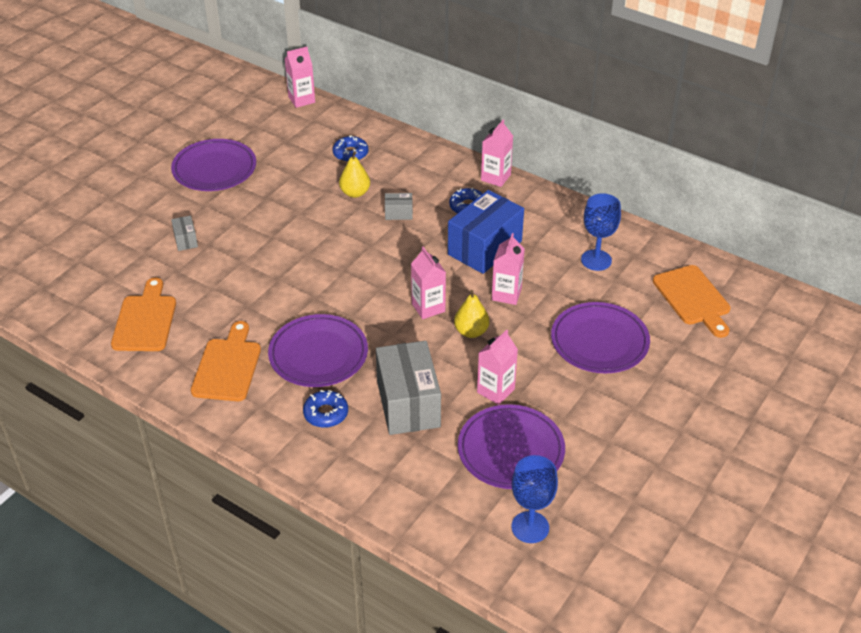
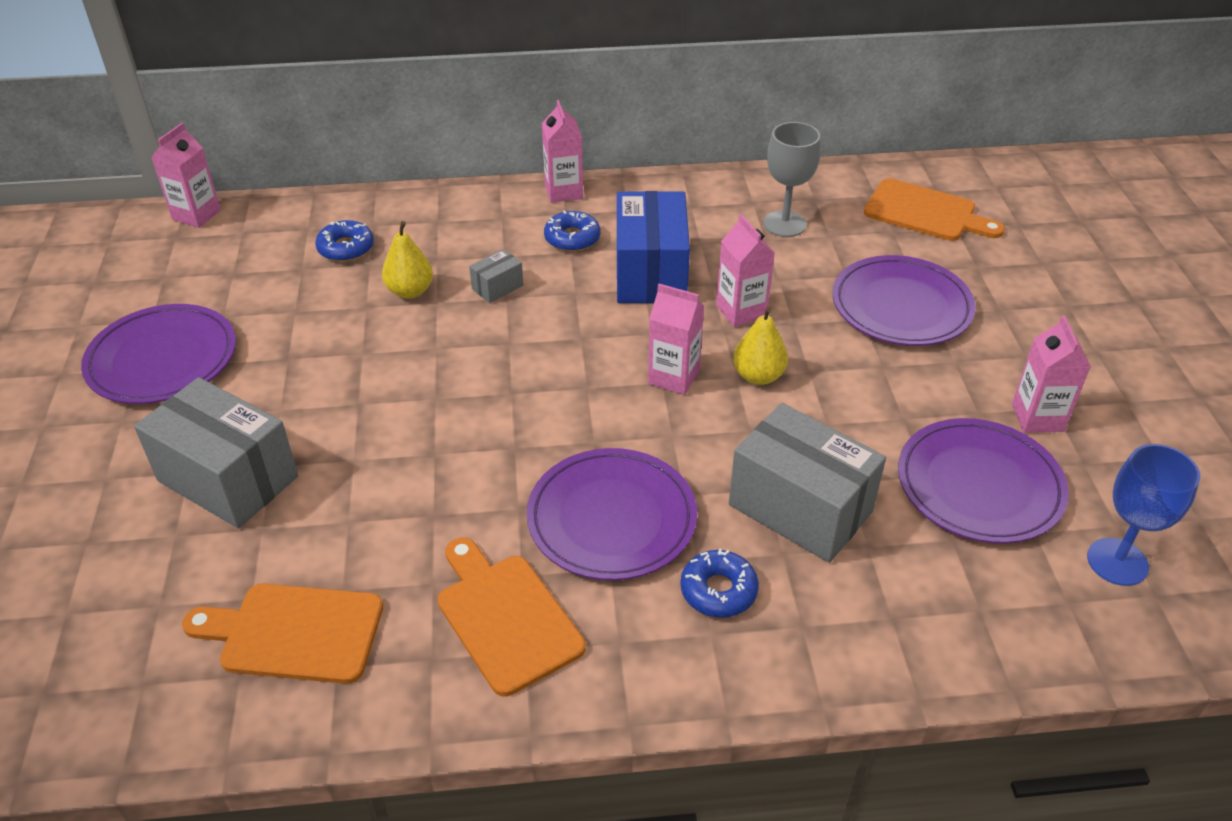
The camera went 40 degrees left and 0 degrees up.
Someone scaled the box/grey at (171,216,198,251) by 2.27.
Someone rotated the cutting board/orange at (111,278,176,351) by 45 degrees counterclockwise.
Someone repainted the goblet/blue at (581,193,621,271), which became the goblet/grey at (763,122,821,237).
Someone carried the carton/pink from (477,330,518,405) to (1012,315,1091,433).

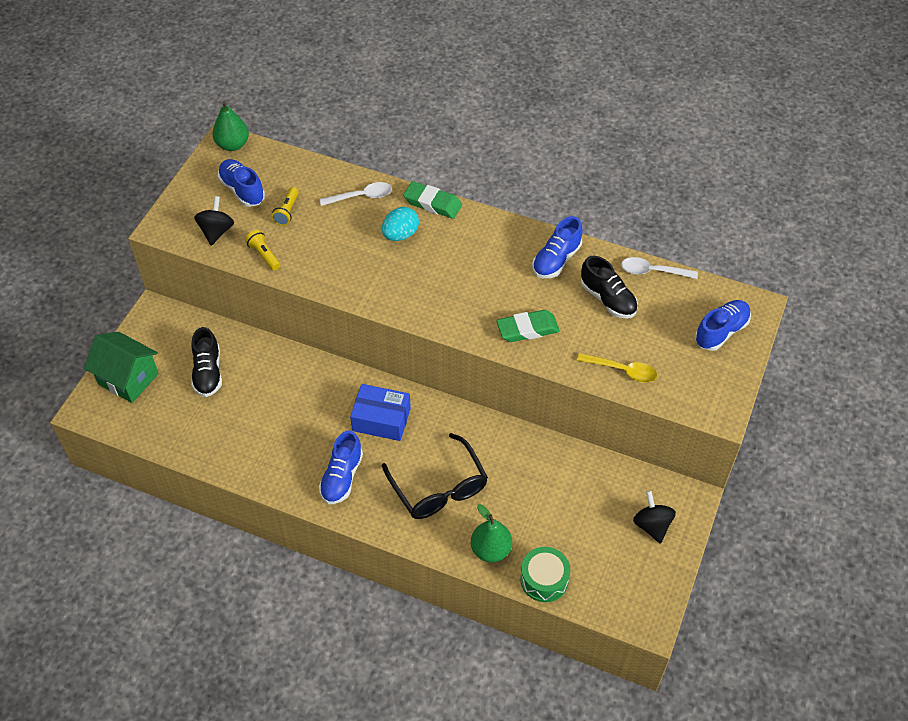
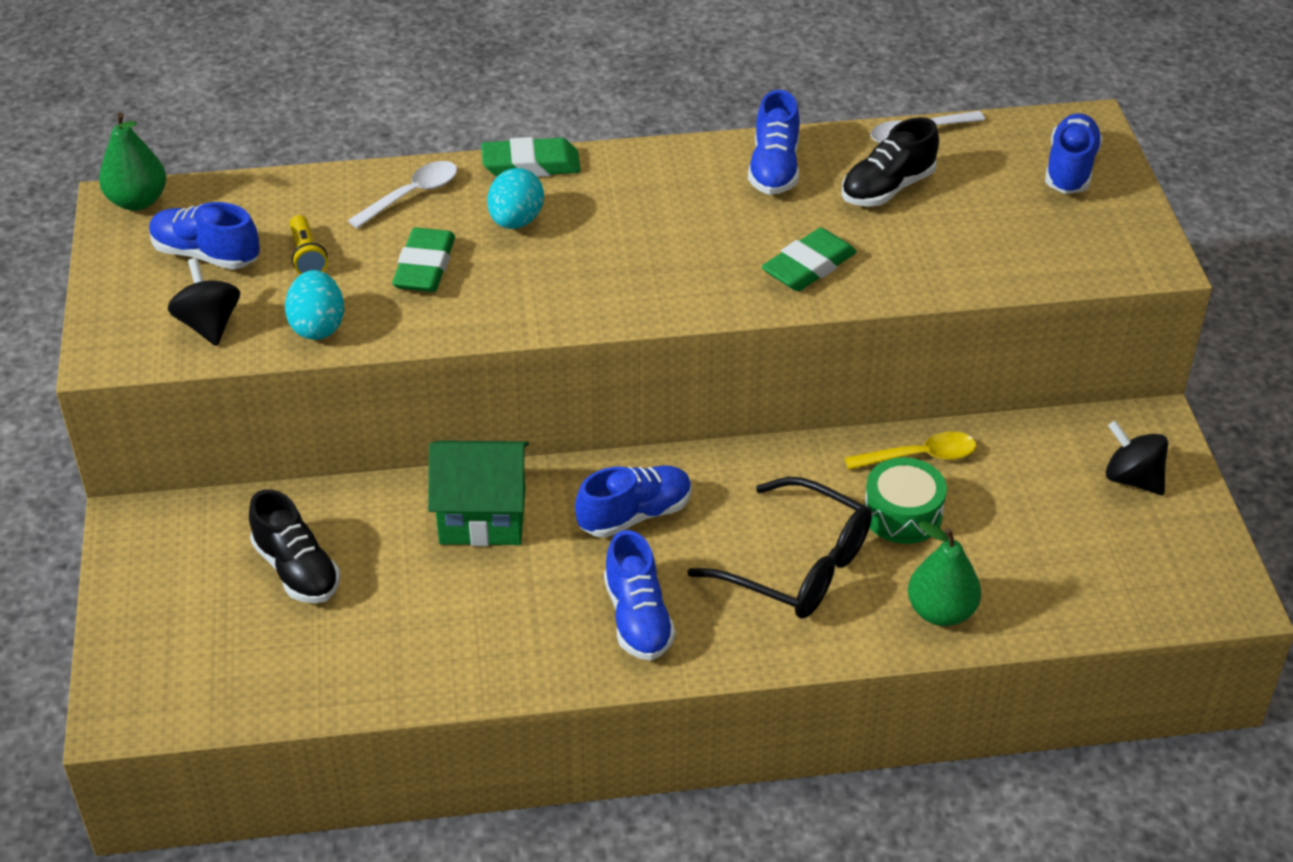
The camera went 30 degrees left and 10 degrees down.
Someone swapped the flashlight/yellow at (245,230,280,271) for the egg/turquoise at (285,270,344,340).
Someone put down the eraser/green at (392,228,455,292).
Someone carried the house/green from (84,332,159,403) to (428,440,529,546).
Someone swapped the box/blue at (350,384,411,441) for the shoe/blue at (575,465,692,538).
Someone rotated the shoe/black at (581,256,638,319) by 120 degrees clockwise.
Someone carried the spoon/yellow from (577,353,657,383) to (845,432,976,470).
Someone carried the drum/green from (520,547,570,602) to (864,457,947,544).

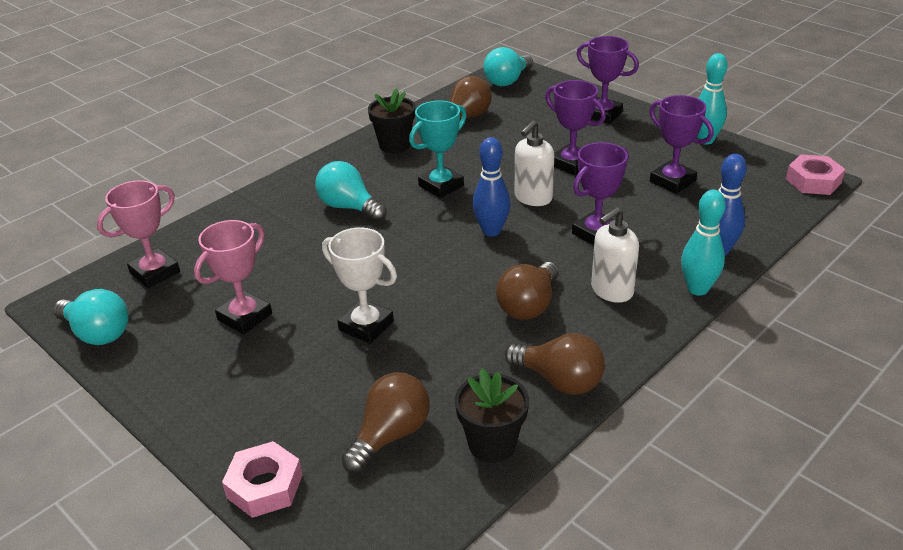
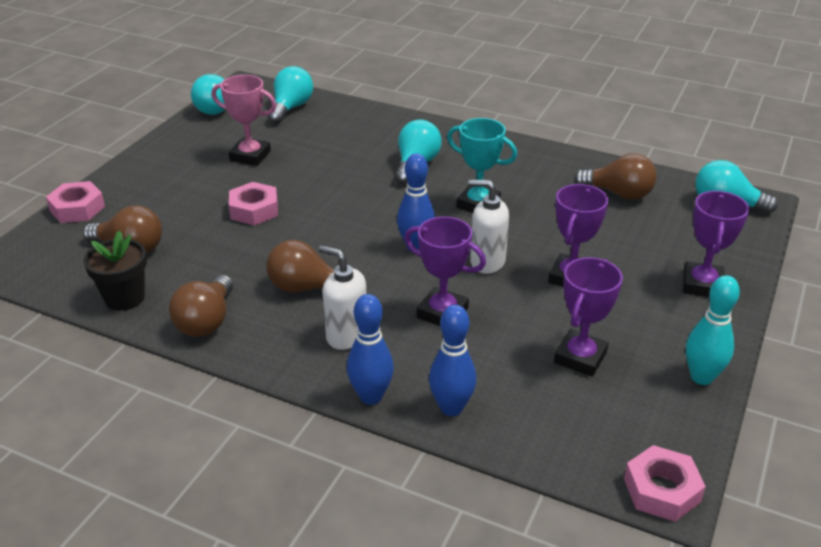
The camera went 70 degrees right and 0 degrees up.
Someone swapped the trophy/white at (322,227,397,344) for the nut/pink at (229,182,278,226).
Someone swapped the trophy/pink at (97,180,180,288) for the light bulb/turquoise at (268,66,313,124).
Someone repainted the bowling pin/turquoise at (681,190,726,295), which became the bowling pin/blue at (347,294,394,405).
Someone took away the flower pot/black at (368,88,416,153).

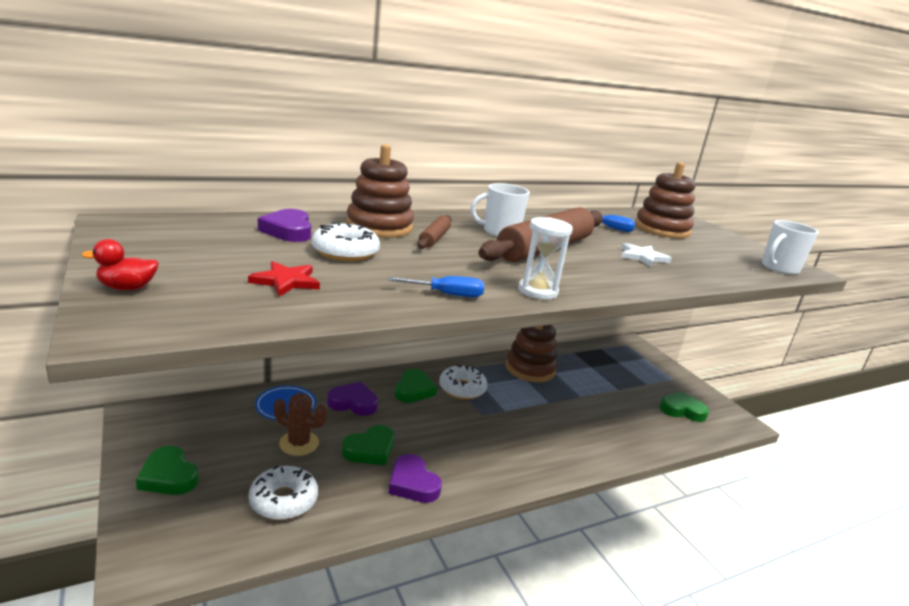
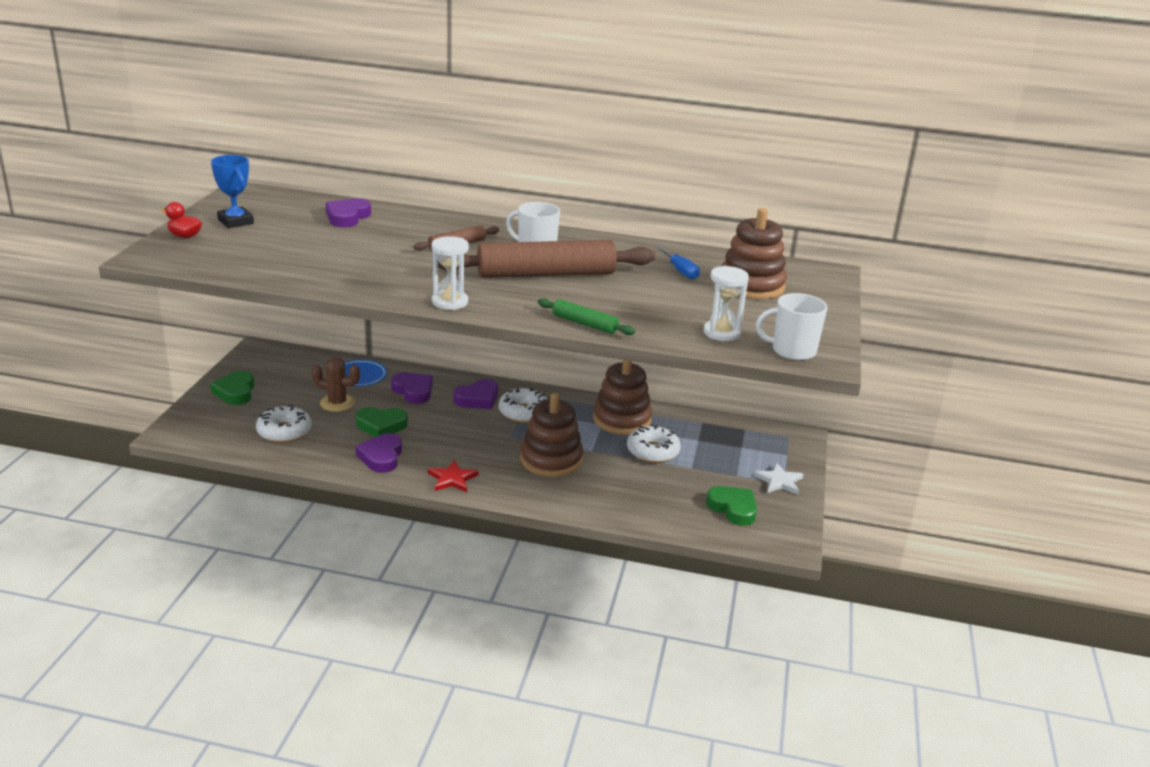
The camera went 40 degrees right and 5 degrees up.
Someone put down the trophy/blue at (211,155,254,228).
Someone rotated the cactus/brown at (274,393,327,456) by 45 degrees counterclockwise.
Someone carried the star/red from (248,261,320,296) to (428,460,479,492).
Someone repainted the heart/green at (395,369,437,403), which became the heart/purple at (453,379,498,409).
Someone carried the stacking toy/brown from (346,144,414,238) to (520,393,583,477).
Someone put down the rolling pin/green at (538,298,635,335).
Someone carried the donut/white from (312,222,380,261) to (627,425,681,463).
Someone put down the hourglass/white at (704,266,749,341).
Someone carried the star/white from (621,243,672,267) to (754,463,804,494).
Someone took away the screwdriver/blue at (388,276,484,297).

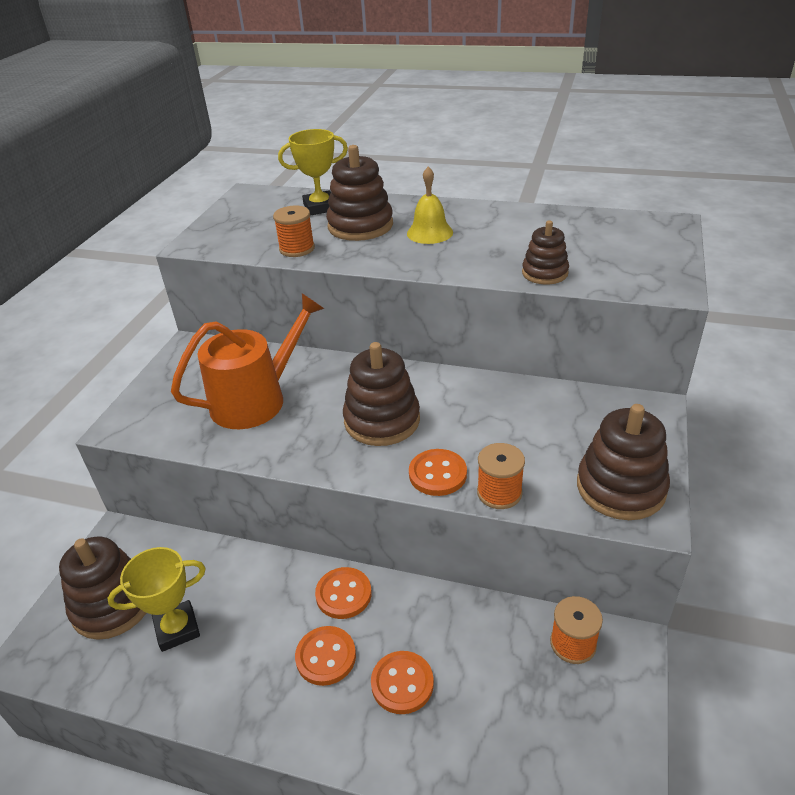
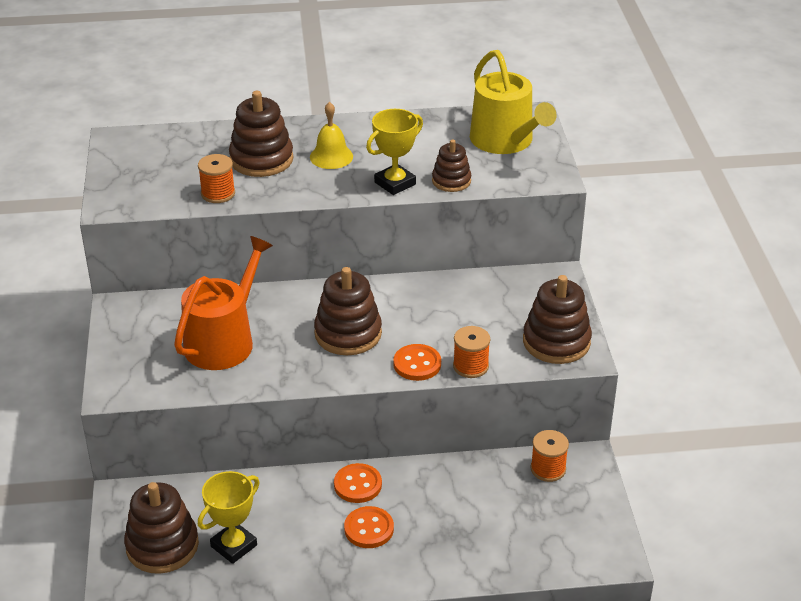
The camera went 25 degrees left and 0 degrees up.
Someone carried the trophy/yellow from (278,129,348,216) to (366,109,423,195).
Someone put down the watering can/yellow at (470,50,557,154).
Someone took away the button/orange at (371,651,434,714).

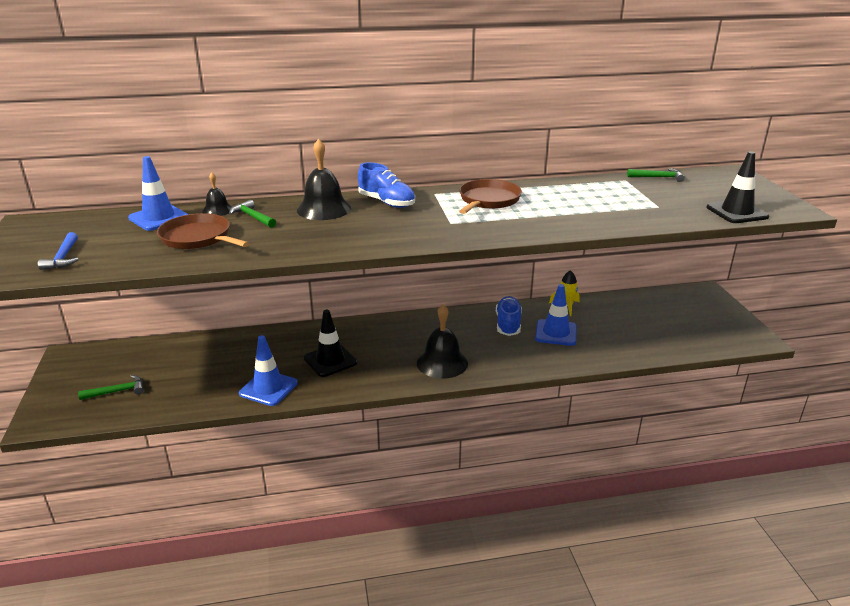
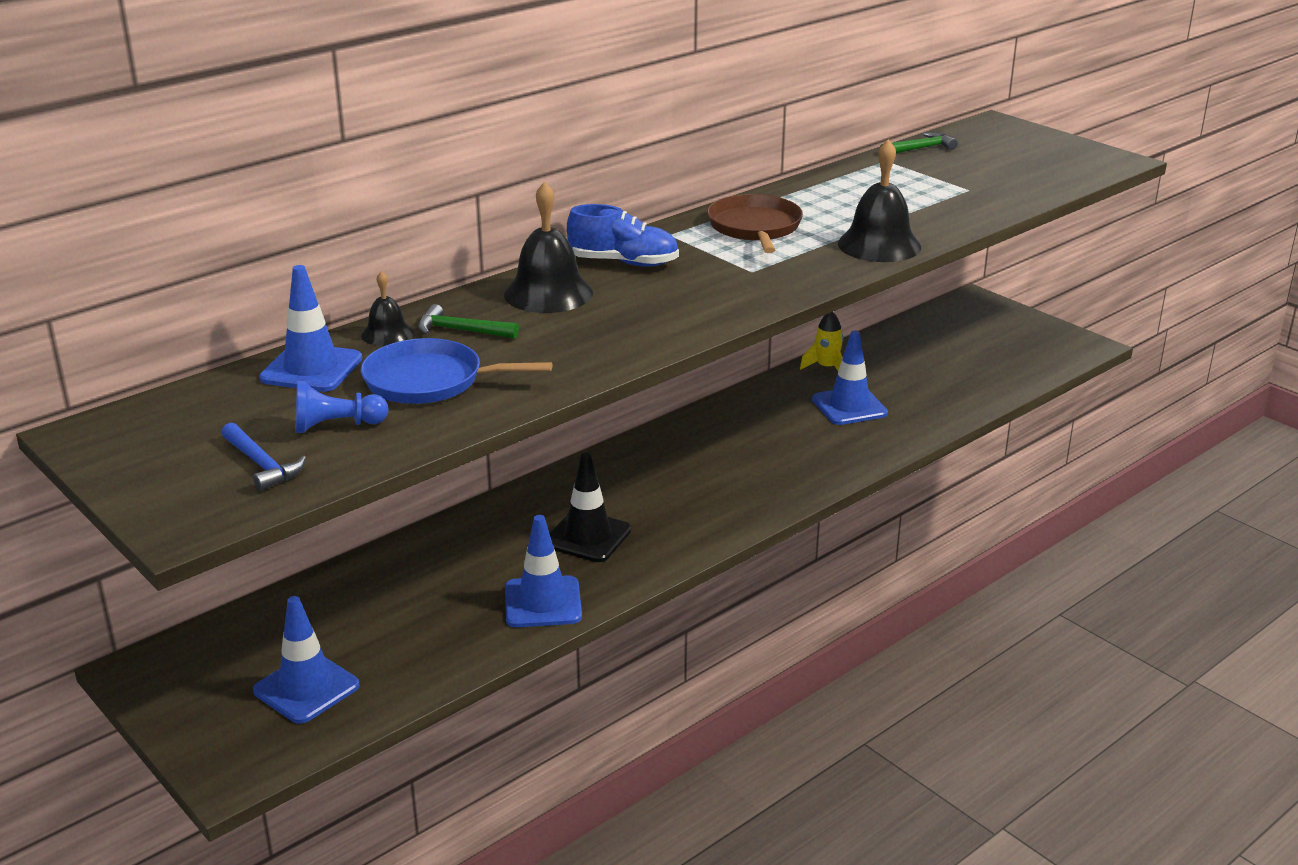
The camera went 30 degrees left and 0 degrees up.
Someone swapped the hammer/green at (78,375,143,400) for the traffic cone/blue at (253,596,360,724).
Someone put down the pawn/blue at (296,381,389,433).
Someone repainted the pan/brown at (157,213,249,249), which became the pan/blue at (361,338,552,404).
Someone carried the bell/black from (417,304,468,379) to (838,139,921,262).
Someone took away the shoe/blue at (496,296,522,336).
Someone took away the traffic cone/black at (706,151,769,223).

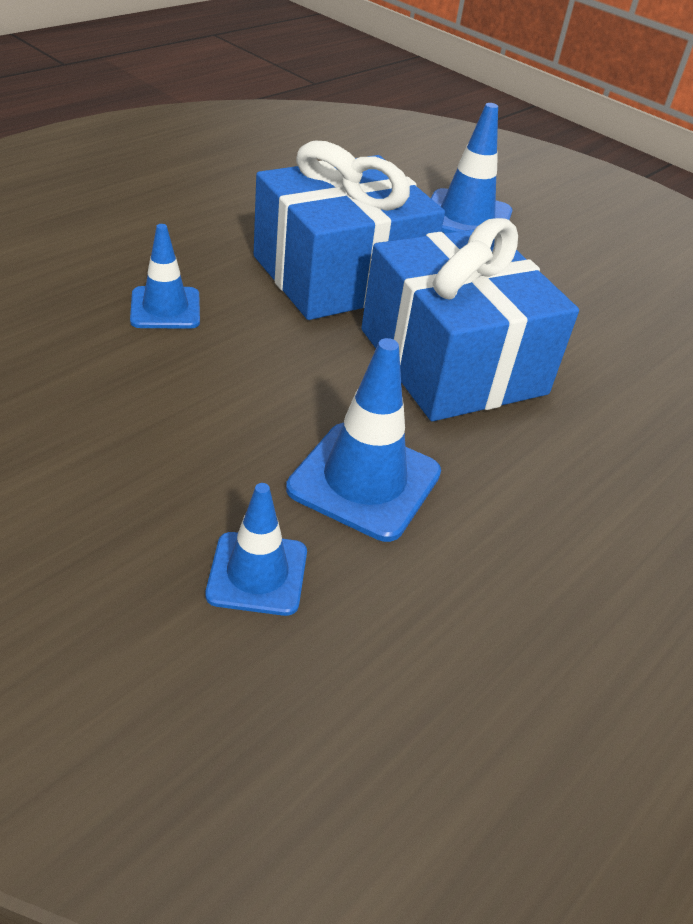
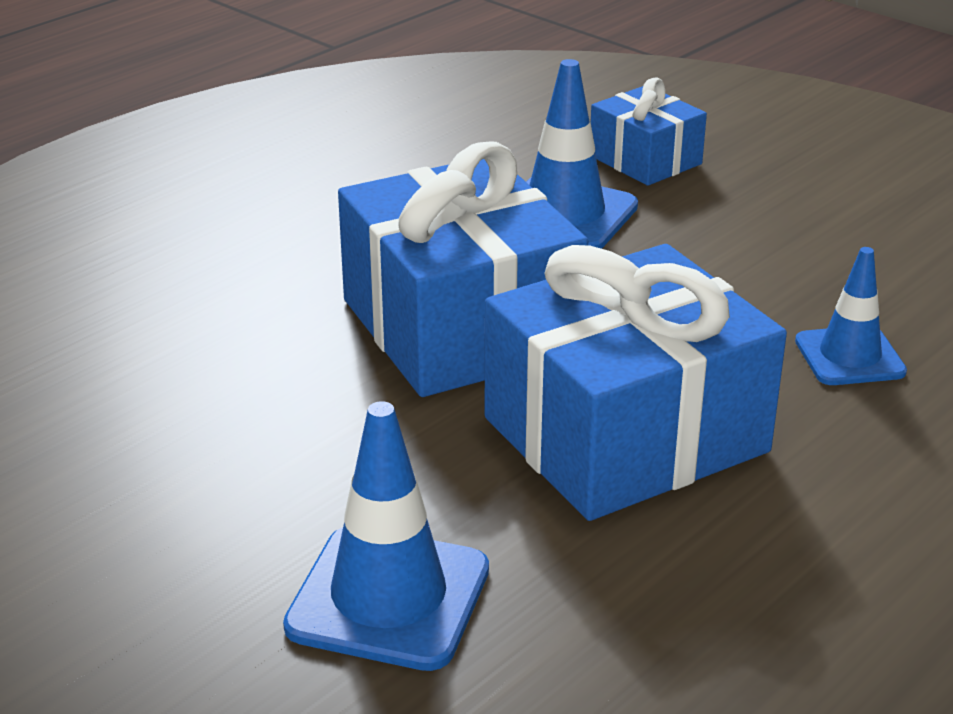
The camera went 175 degrees left and 10 degrees down.
Someone swapped the traffic cone/blue at (205,483,307,616) for the gift/blue at (591,78,707,186).

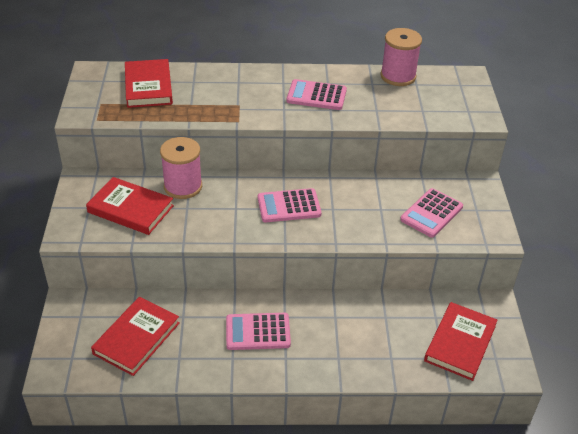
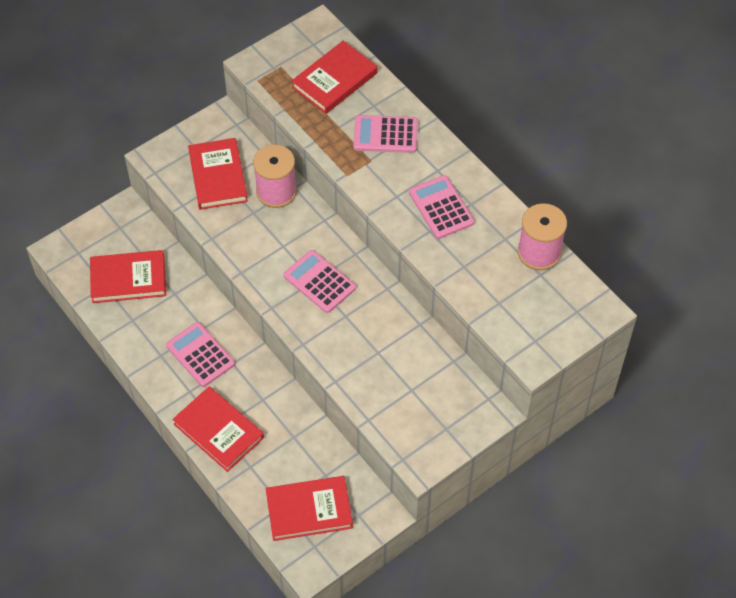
The camera went 55 degrees right and 15 degrees up.
Someone put down the book/red at (172,386,264,472).
Someone carried the calculator/pink from (400,188,463,238) to (353,115,418,153).

